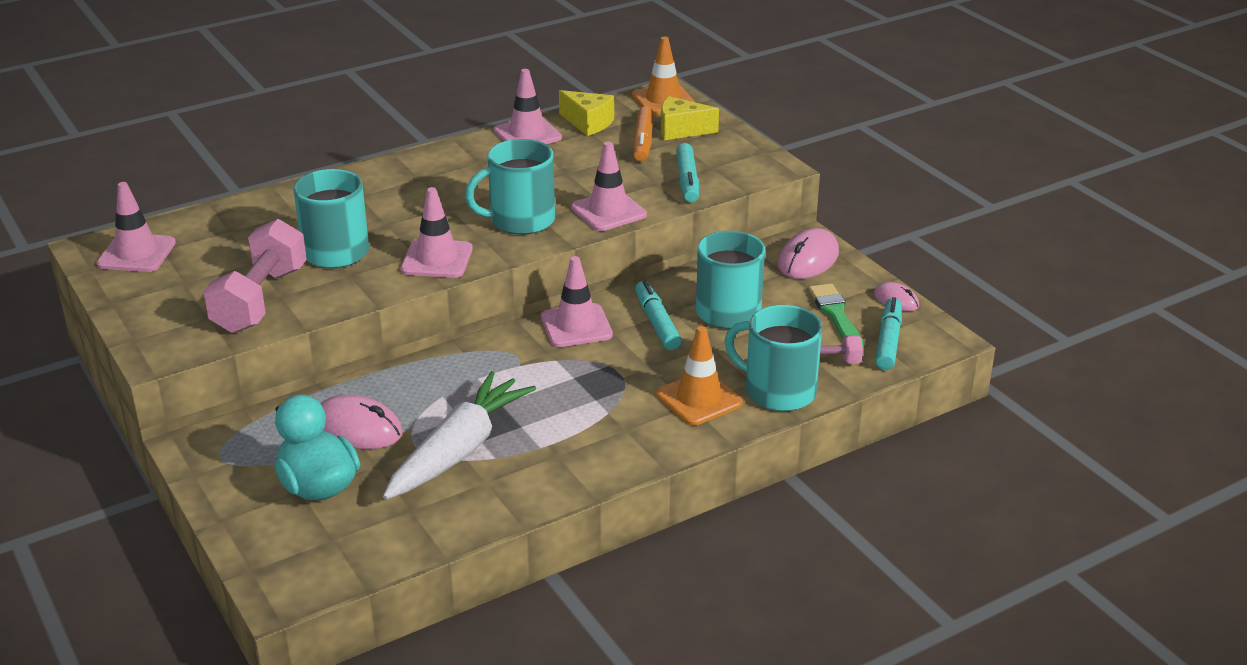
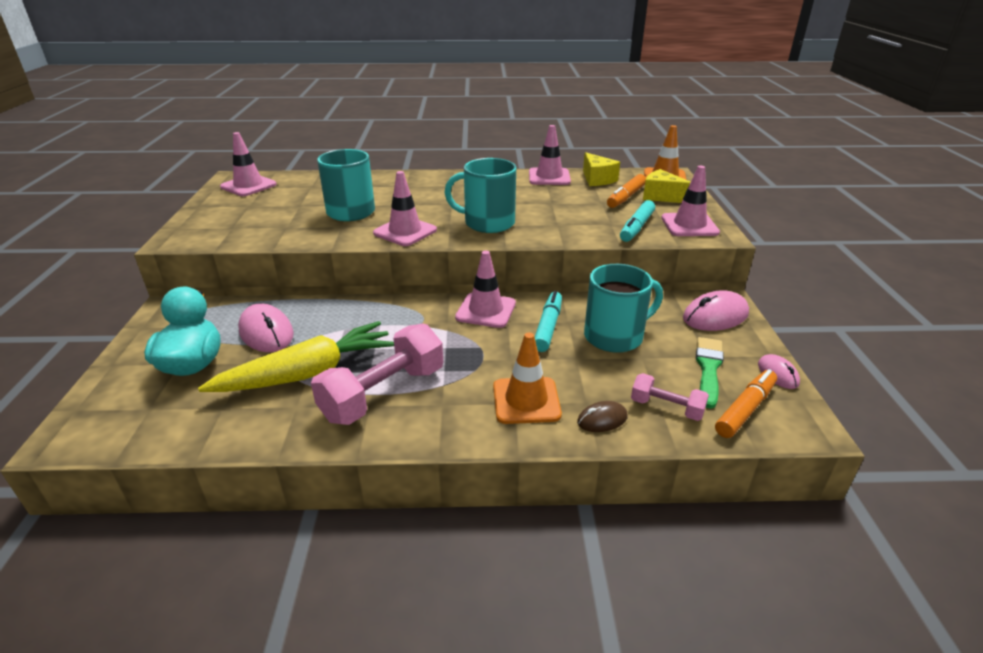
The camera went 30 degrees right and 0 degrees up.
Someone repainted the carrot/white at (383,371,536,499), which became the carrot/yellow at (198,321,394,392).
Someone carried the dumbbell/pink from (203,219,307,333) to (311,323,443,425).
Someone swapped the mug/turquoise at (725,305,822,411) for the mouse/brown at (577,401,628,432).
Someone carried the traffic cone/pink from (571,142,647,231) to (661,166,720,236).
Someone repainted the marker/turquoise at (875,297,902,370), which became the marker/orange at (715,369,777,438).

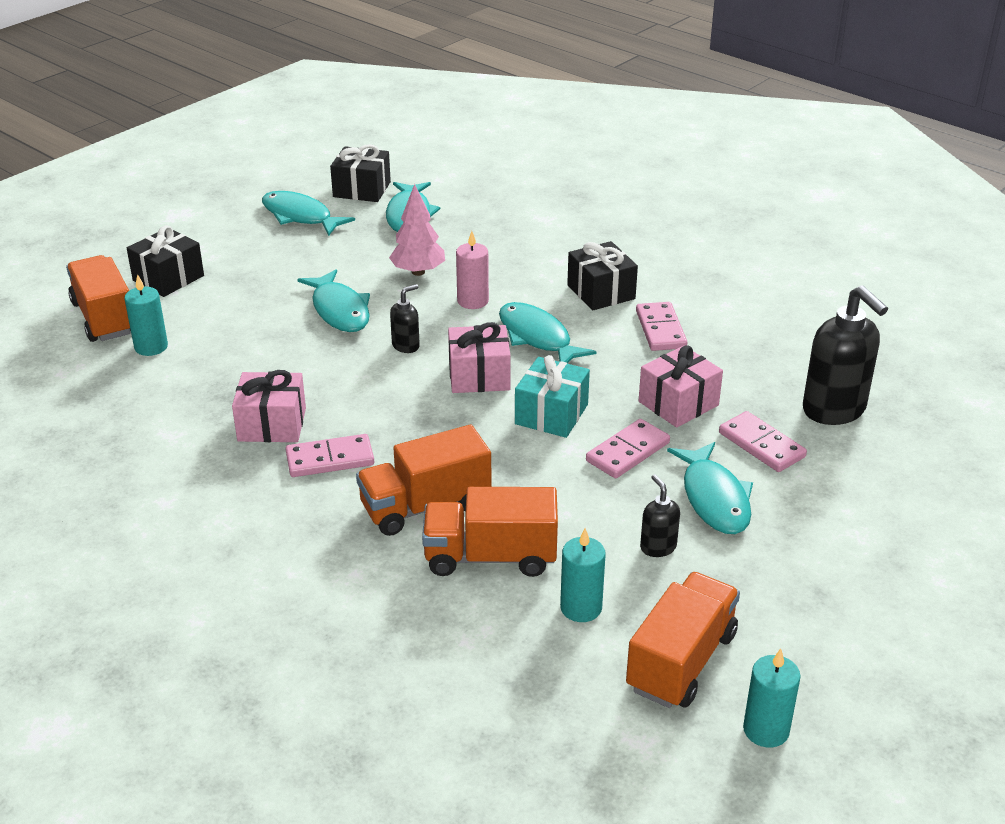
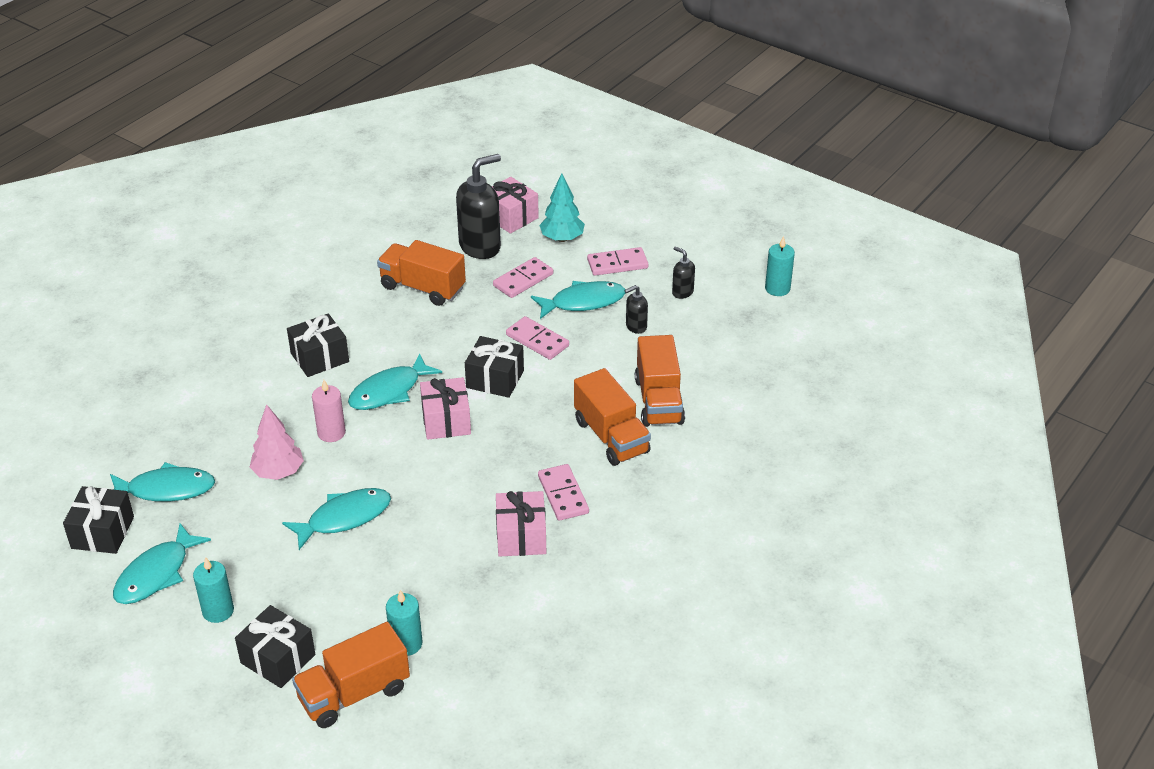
The camera went 95 degrees left and 5 degrees up.
Someone carried the candle/turquoise from (560,528,606,622) to (193,557,234,623).
Someone carried the truck/orange from (626,572,740,708) to (377,240,466,306).
Someone repainted the gift/turquoise at (515,355,590,438), which became the gift/black at (465,336,524,398).
Someone carried the gift/pink from (639,345,723,428) to (492,177,539,234).
Someone put down the tree/turquoise at (539,174,585,242).
Someone carried the domino/pink from (636,302,687,351) to (587,247,648,276).
Someone carried the soap dispenser/black from (390,284,420,353) to (672,246,695,299).

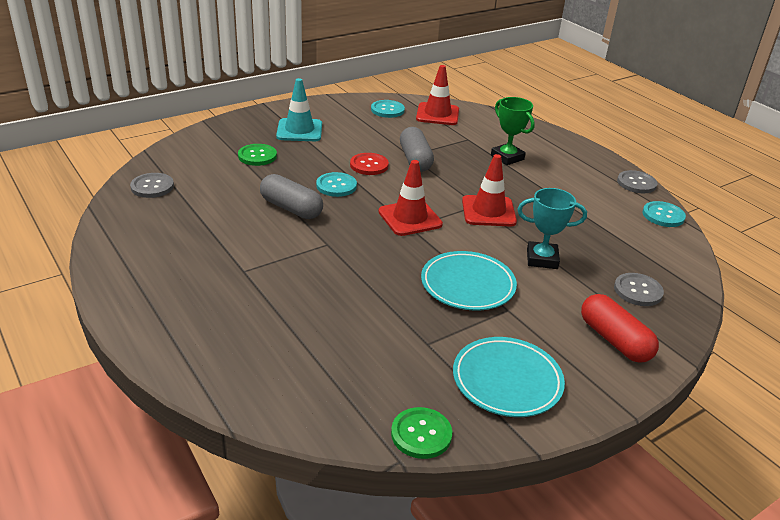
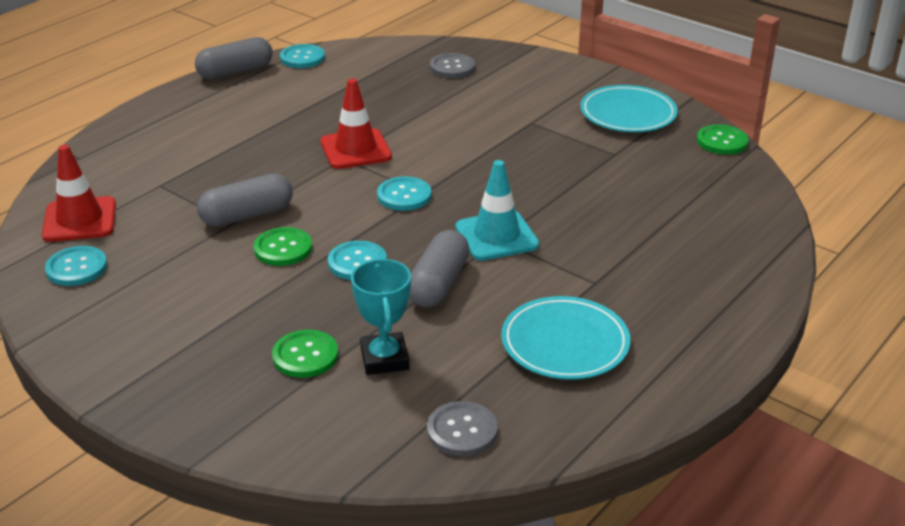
The camera went 105 degrees left and 0 degrees up.
Someone swapped the button/grey at (617,170,657,193) for the capsule/grey at (195,37,273,80).
Someone repainted the button/red at (350,153,389,175), which became the button/green at (253,227,312,266).
Someone carried the trophy/turquoise from (517,188,587,269) to (351,259,411,375).
Someone swapped the traffic cone/red at (378,160,443,236) for the button/turquoise at (377,176,431,211).
Someone carried the traffic cone/turquoise from (276,78,322,141) to (455,160,539,261).
Someone carried the plate/turquoise from (421,251,517,311) to (501,296,631,380).
Someone took away the trophy/green at (491,97,535,165).
Someone took away the capsule/red at (581,294,659,363).

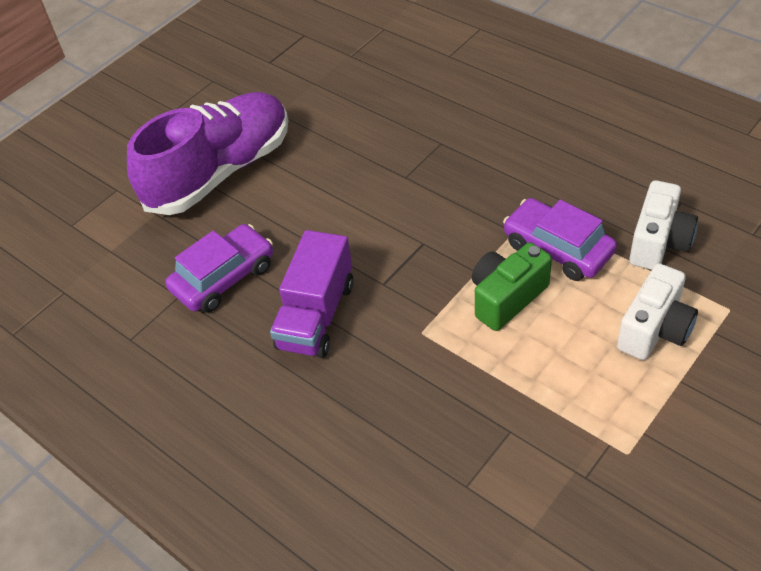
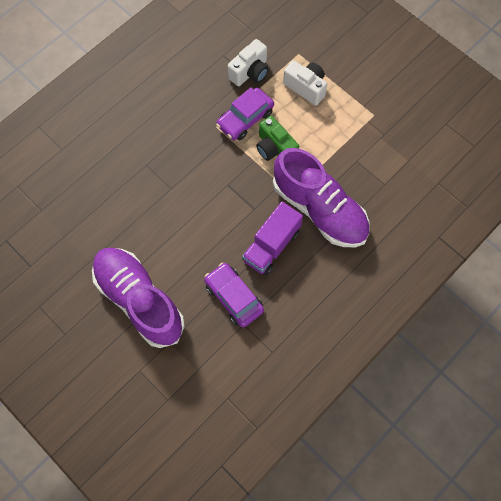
The camera went 90 degrees left and 20 degrees up.
Someone rotated the camera/white at (629,180,698,270) by 105 degrees clockwise.
Someone rotated the truck/purple at (270,230,353,358) by 105 degrees clockwise.
Someone put down the shoe/purple at (273,148,369,247).

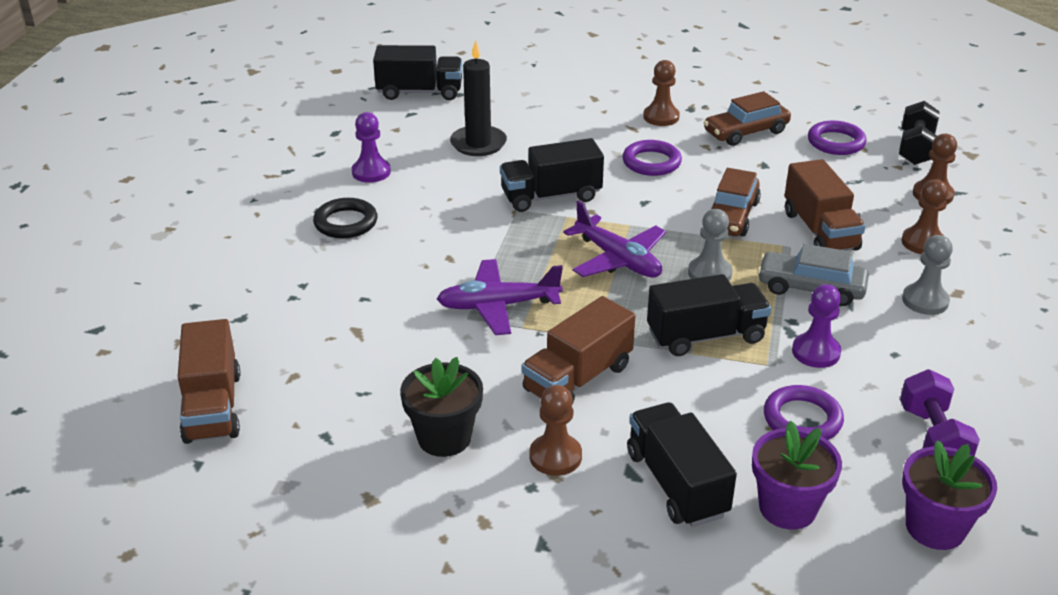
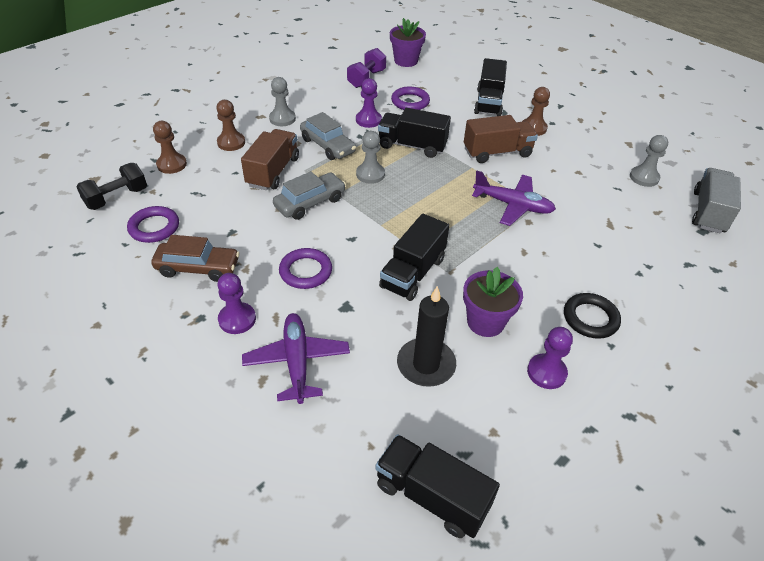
The camera went 150 degrees left and 10 degrees up.
Someone repainted the pawn/brown at (643,60,680,126), which became the pawn/purple at (217,273,256,334).
Someone carried the plane/purple from (563,200,666,278) to (242,313,350,404).
Someone repainted the car/brown at (711,168,761,236), which became the car/grey at (273,171,346,220).
Someone rotated the truck/black at (500,138,604,212) by 105 degrees clockwise.
Someone carried the flower pot/purple from (752,421,842,530) to (463,267,523,337).
Someone put down the pawn/grey at (630,135,668,187).
Someone repainted the truck/brown at (178,319,241,444), which became the truck/grey at (692,168,741,233).
Someone took away the flower pot/black at (400,357,483,457).

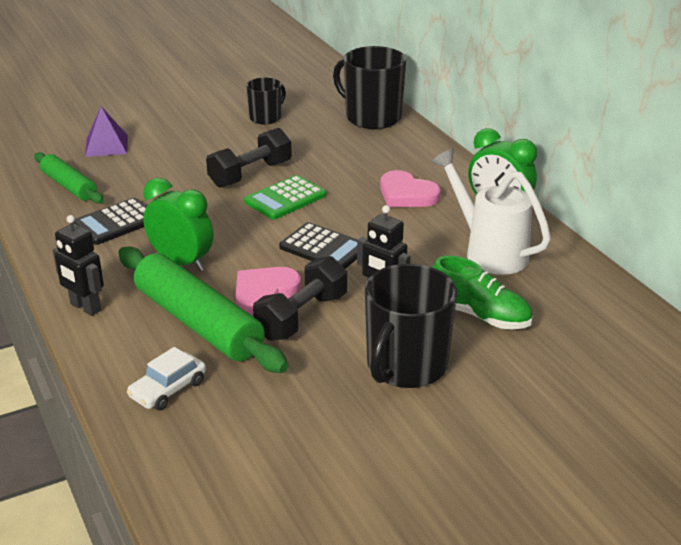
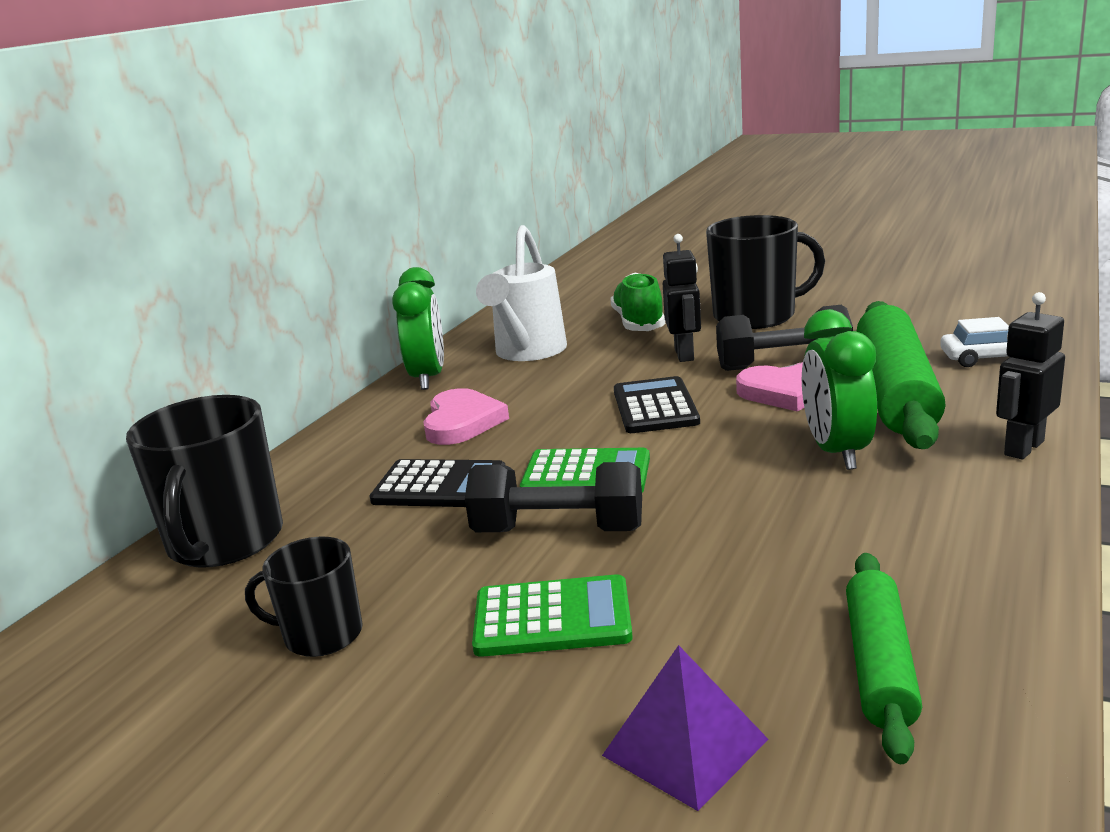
The camera went 125 degrees left and 10 degrees down.
Someone carried the calculator/black from (73,198,147,245) to (370,459,505,507).
Someone put down the calculator/green at (472,574,633,657).
Someone rotated the robot/black at (53,215,104,316) by 135 degrees counterclockwise.

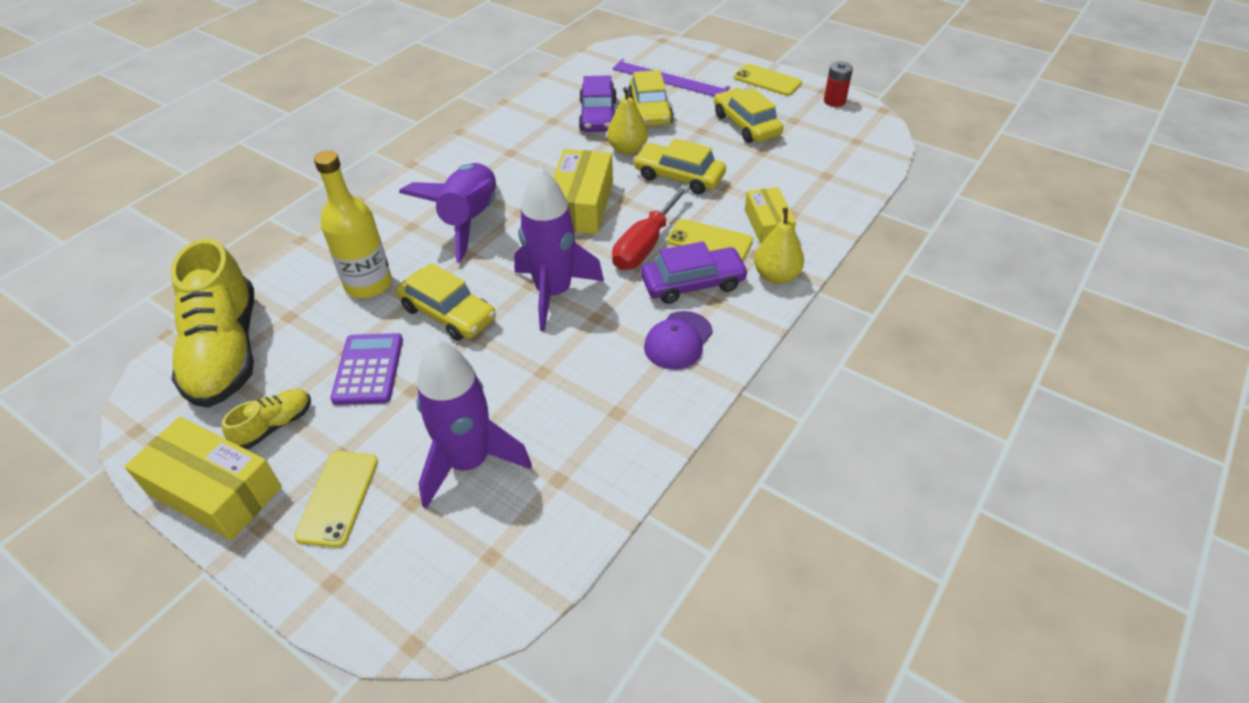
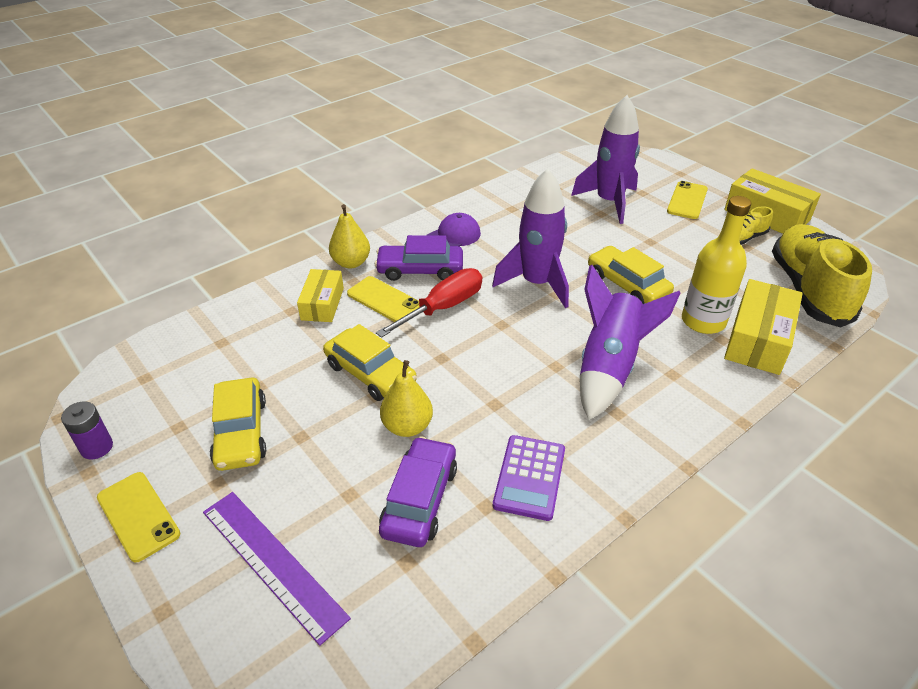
The camera went 165 degrees left and 5 degrees down.
Someone repainted the battery/red at (824,61,853,107), which became the battery/purple at (61,402,113,459).
Someone carried the calculator/purple from (331,333,403,405) to (493,435,565,521).
Someone carried the box/yellow from (553,149,613,234) to (724,279,803,375).
Someone took away the car/yellow at (628,70,673,127).

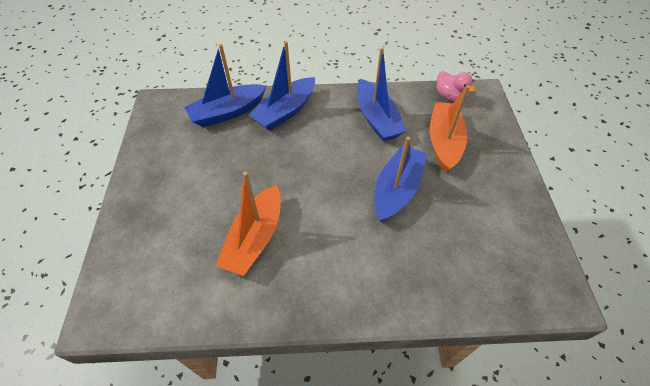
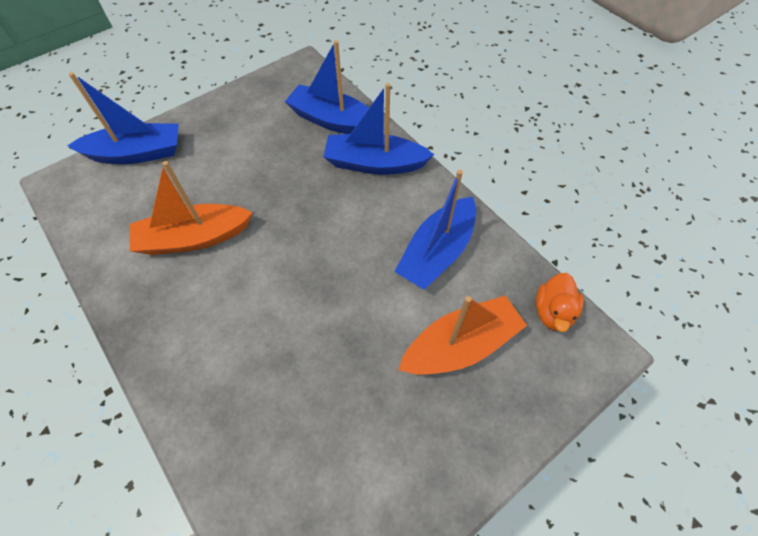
The camera went 55 degrees right and 5 degrees up.
Someone carried the boat/blue from (375,137,427,222) to (67,72,179,164).
Someone repainted the duck/pink at (437,71,476,101), which became the duck/orange at (536,273,583,332).

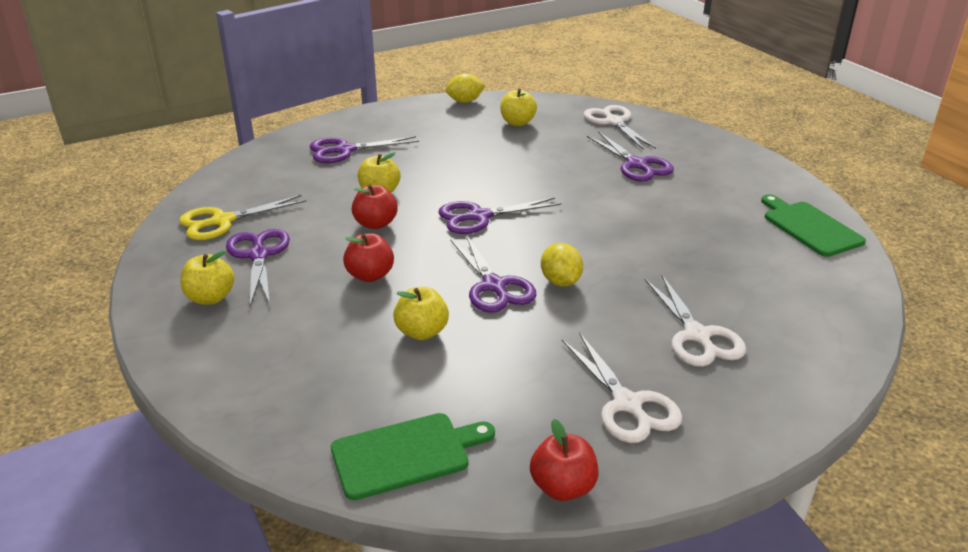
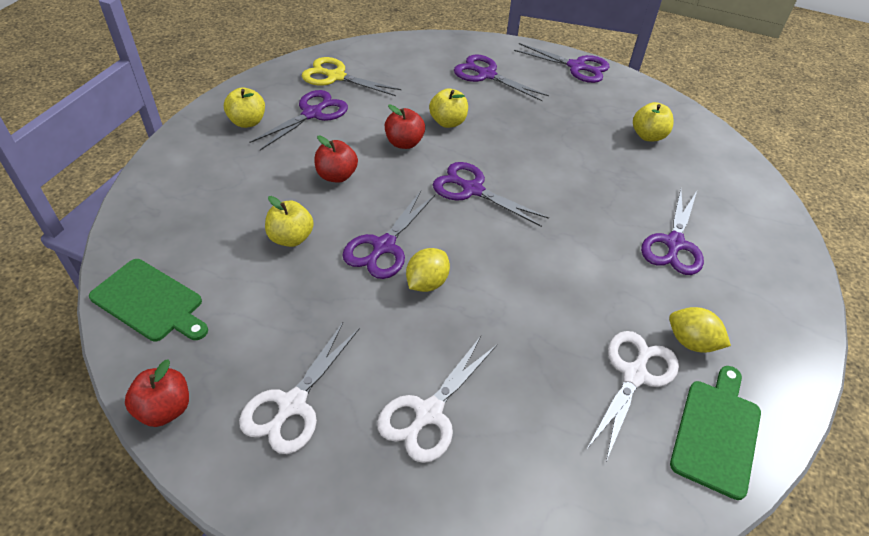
The camera went 50 degrees right and 15 degrees up.
Someone put down the scissors/purple at (514,43,610,83).
Someone carried the scissors/white from (584,105,656,150) to (587,331,679,461).
Someone carried the lemon/yellow from (445,73,486,103) to (669,307,731,353).

